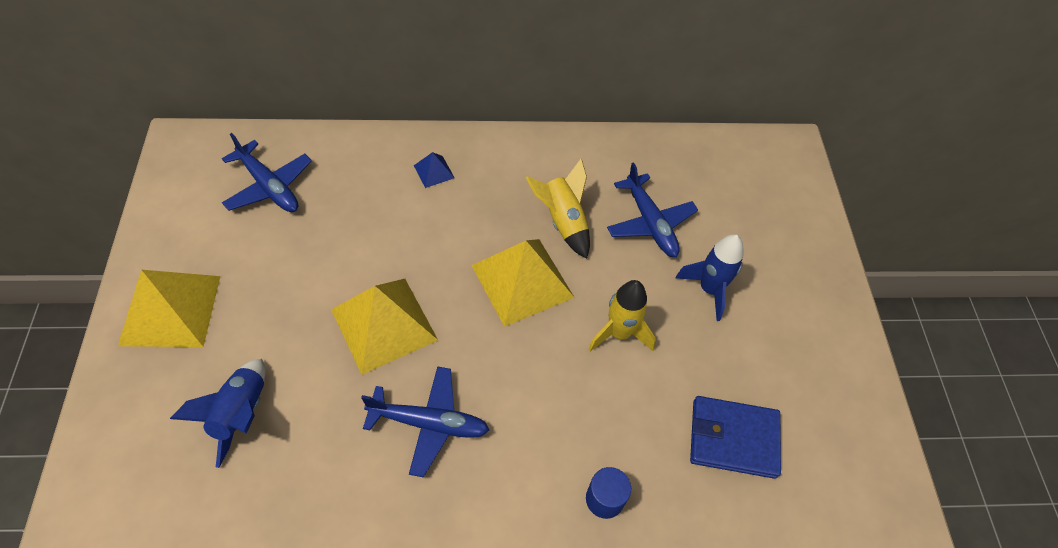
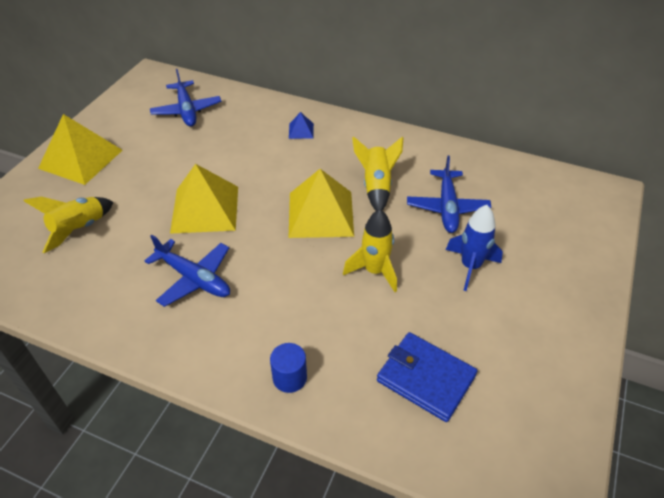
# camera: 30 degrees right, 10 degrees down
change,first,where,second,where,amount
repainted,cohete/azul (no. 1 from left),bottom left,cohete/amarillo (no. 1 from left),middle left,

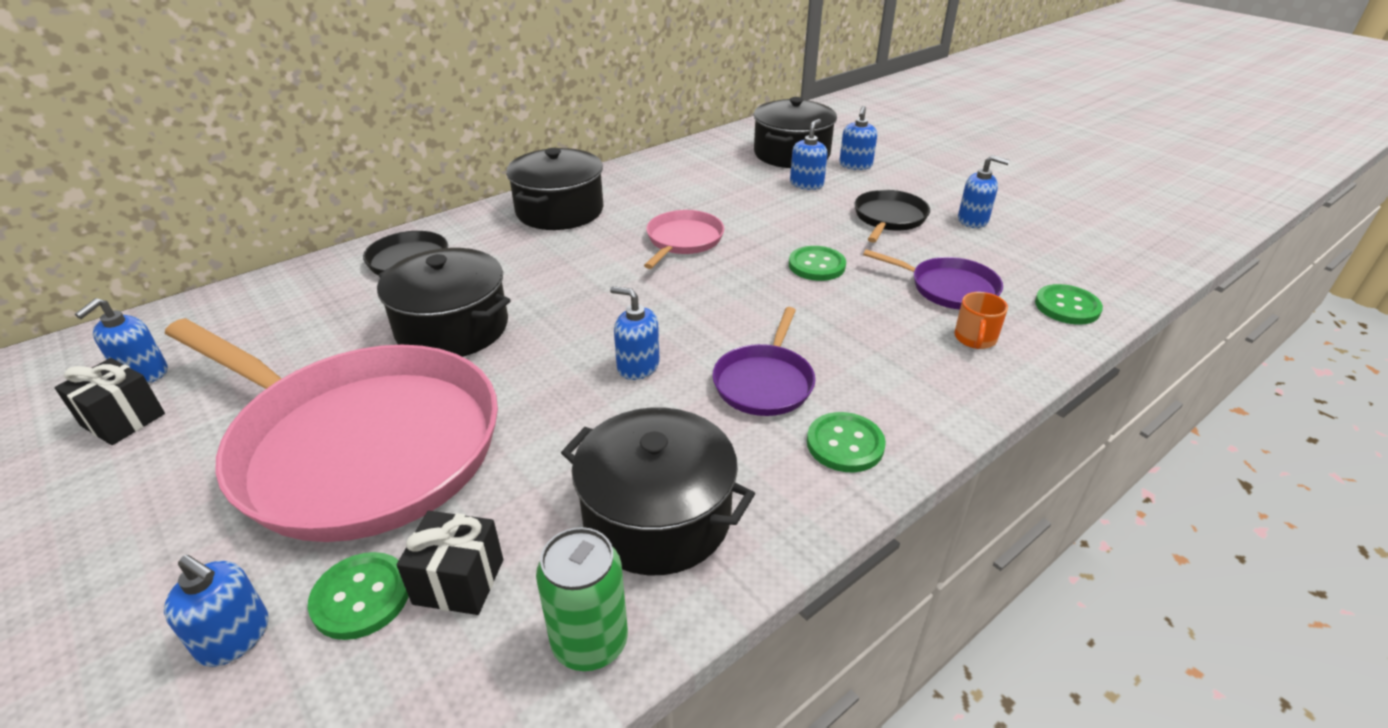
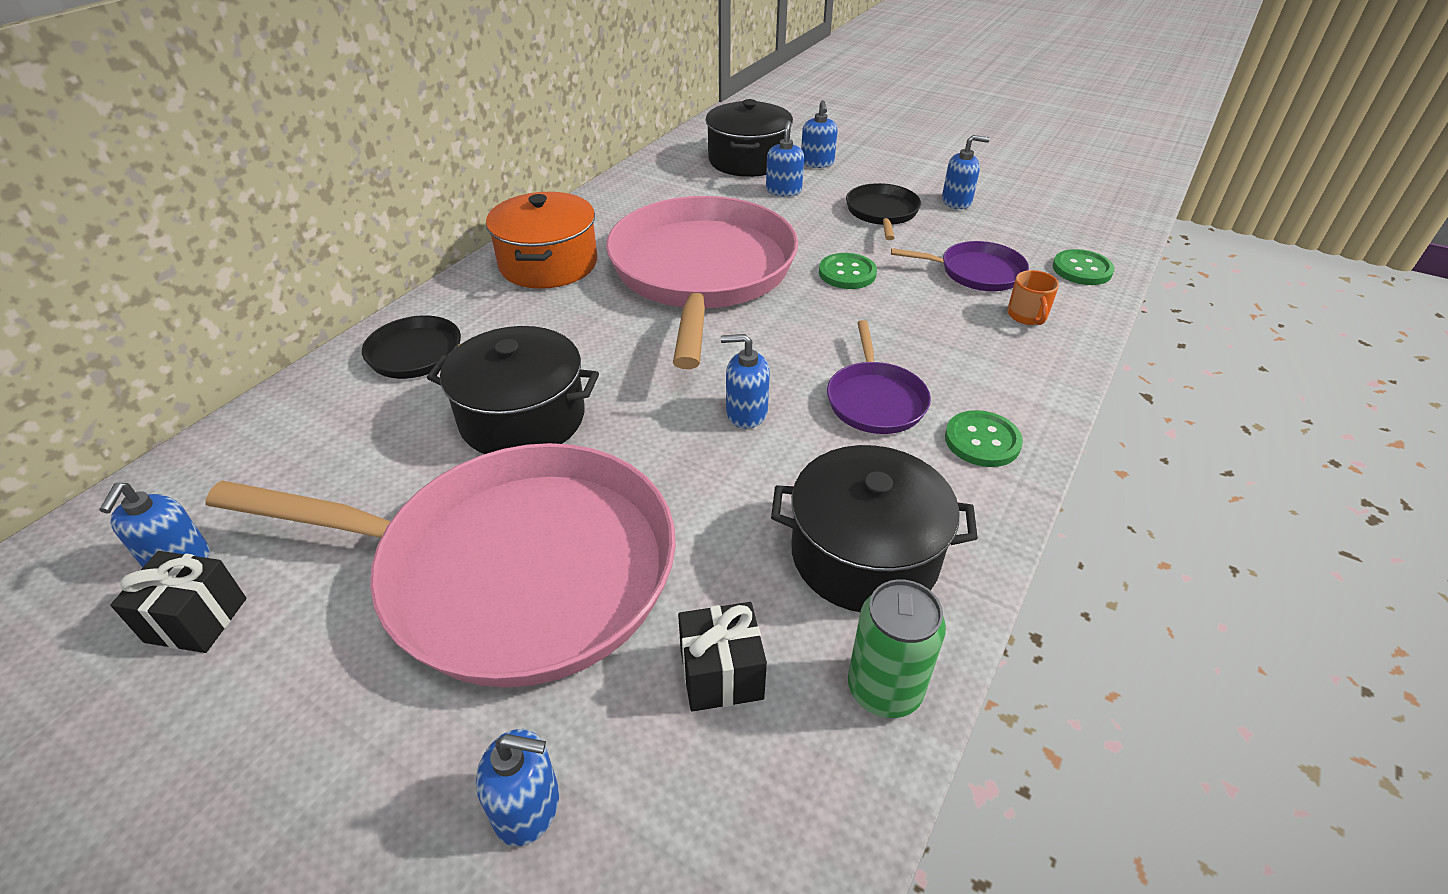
# camera: 20 degrees left, 5 degrees up
change,first,where,second,where,amount
repainted,olla/negro (no. 2 from left),top centre,olla/naranja,top centre,
scaled,sartén/rosa (no. 2 from left),top centre,,top centre,x2.29
gone,botón/verde (no. 1 from left),bottom left,,,

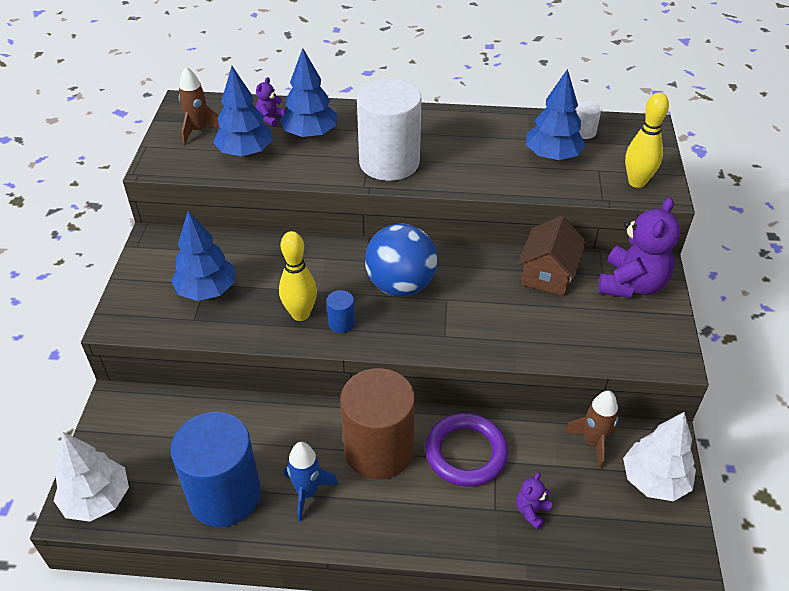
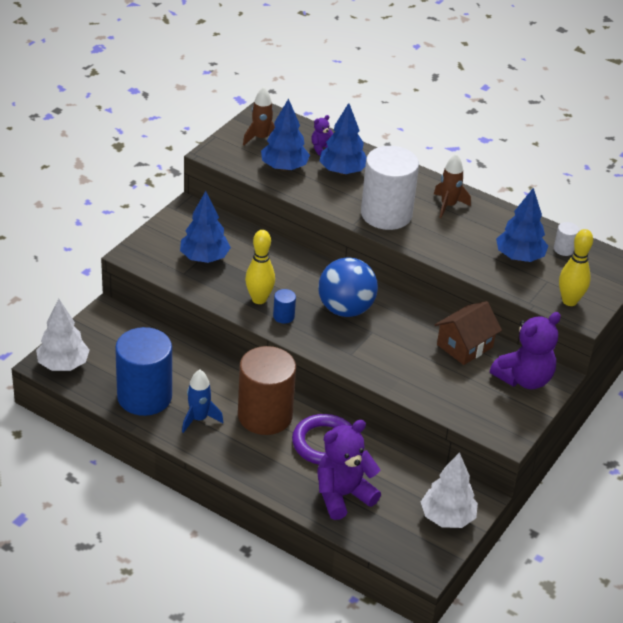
# camera: 25 degrees right, 5 degrees down
change,first,where,second,where,amount
shifted,cohete/marrón (no. 2 from left),bottom right,,top right,
scaled,osito/morado (no. 2 from left),bottom right,,bottom centre,x2.18

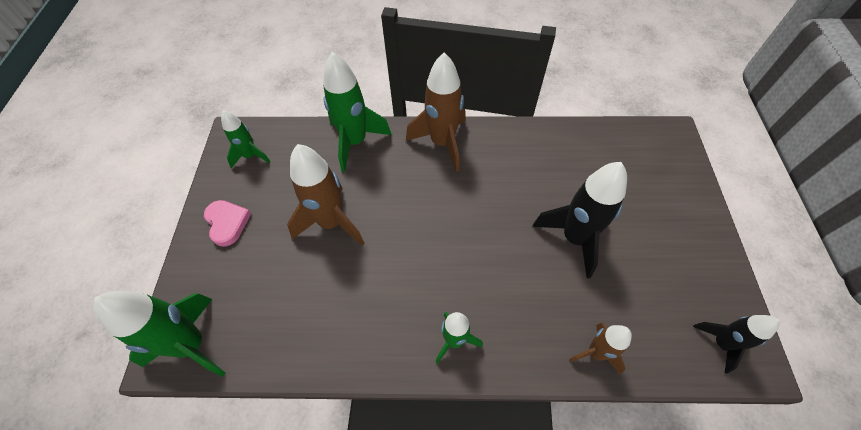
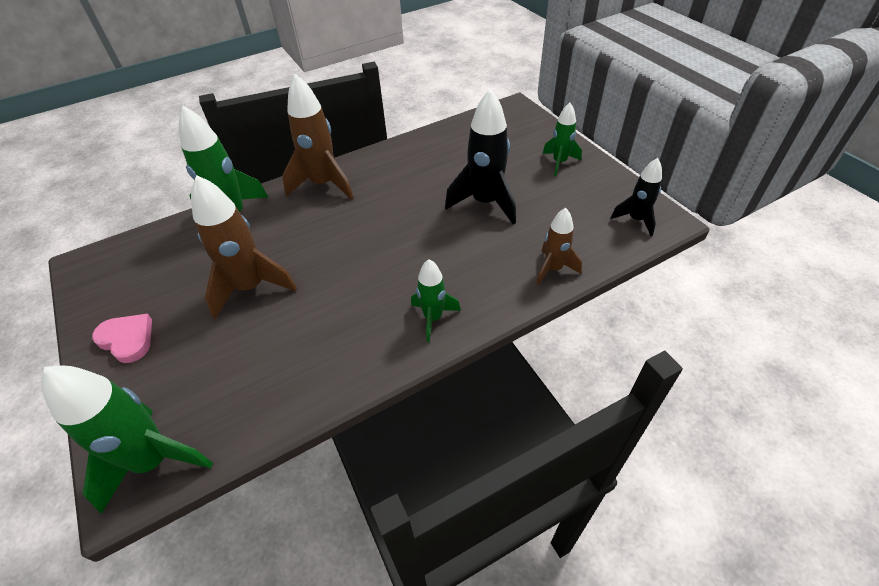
# camera: 30 degrees left, 10 degrees down
change,first,where,second,where,amount
shifted,cohete/verde (no. 2 from left in the first image),top left,cohete/verde (no. 4 from left),top centre,

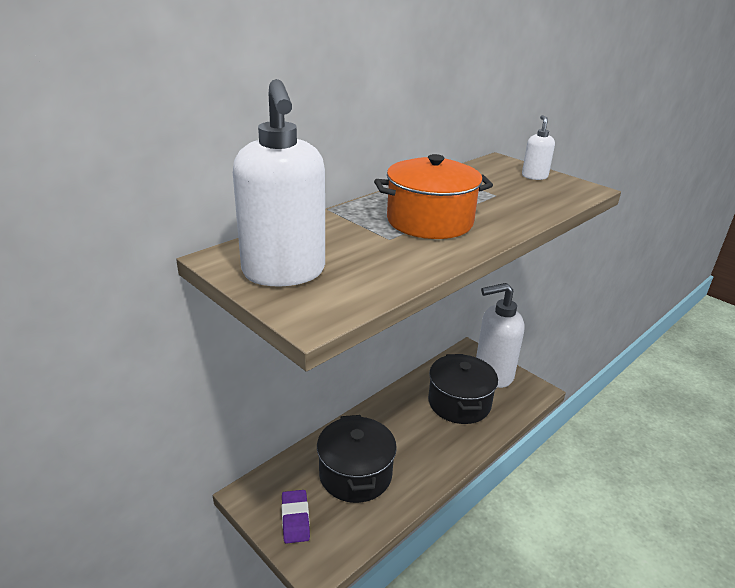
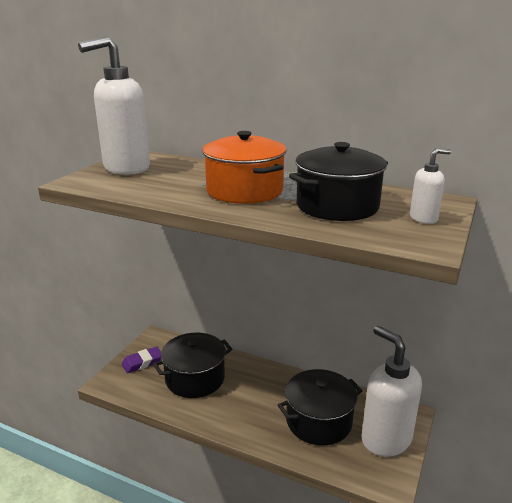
# camera: 70 degrees right, 5 degrees down
change,first,where,second,where,amount
new,,,olla/negro (no. 3 from left),centre,

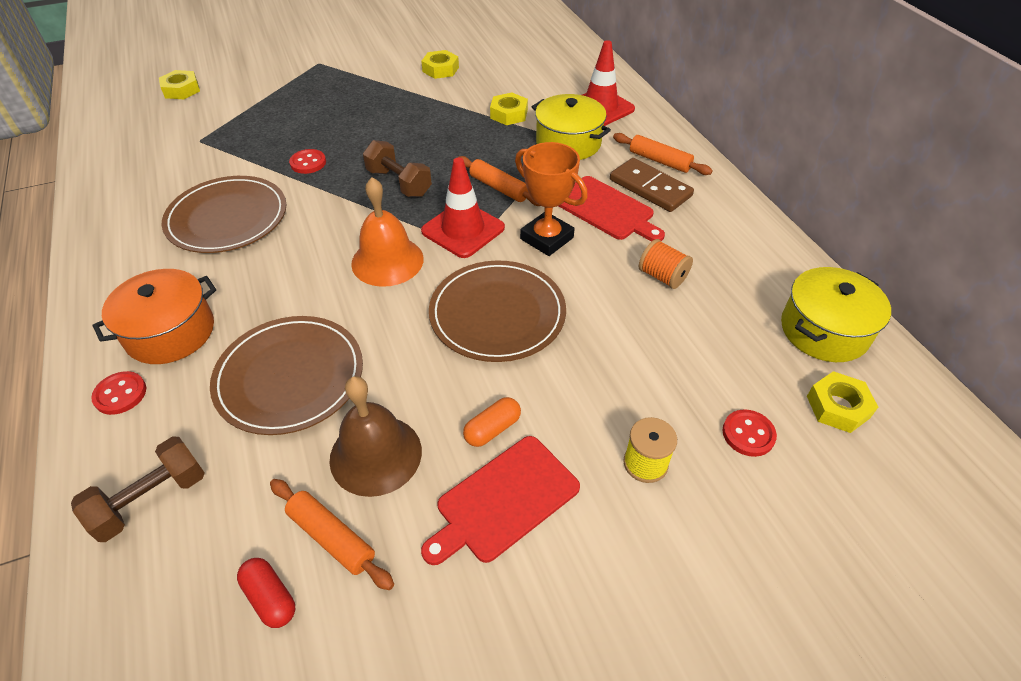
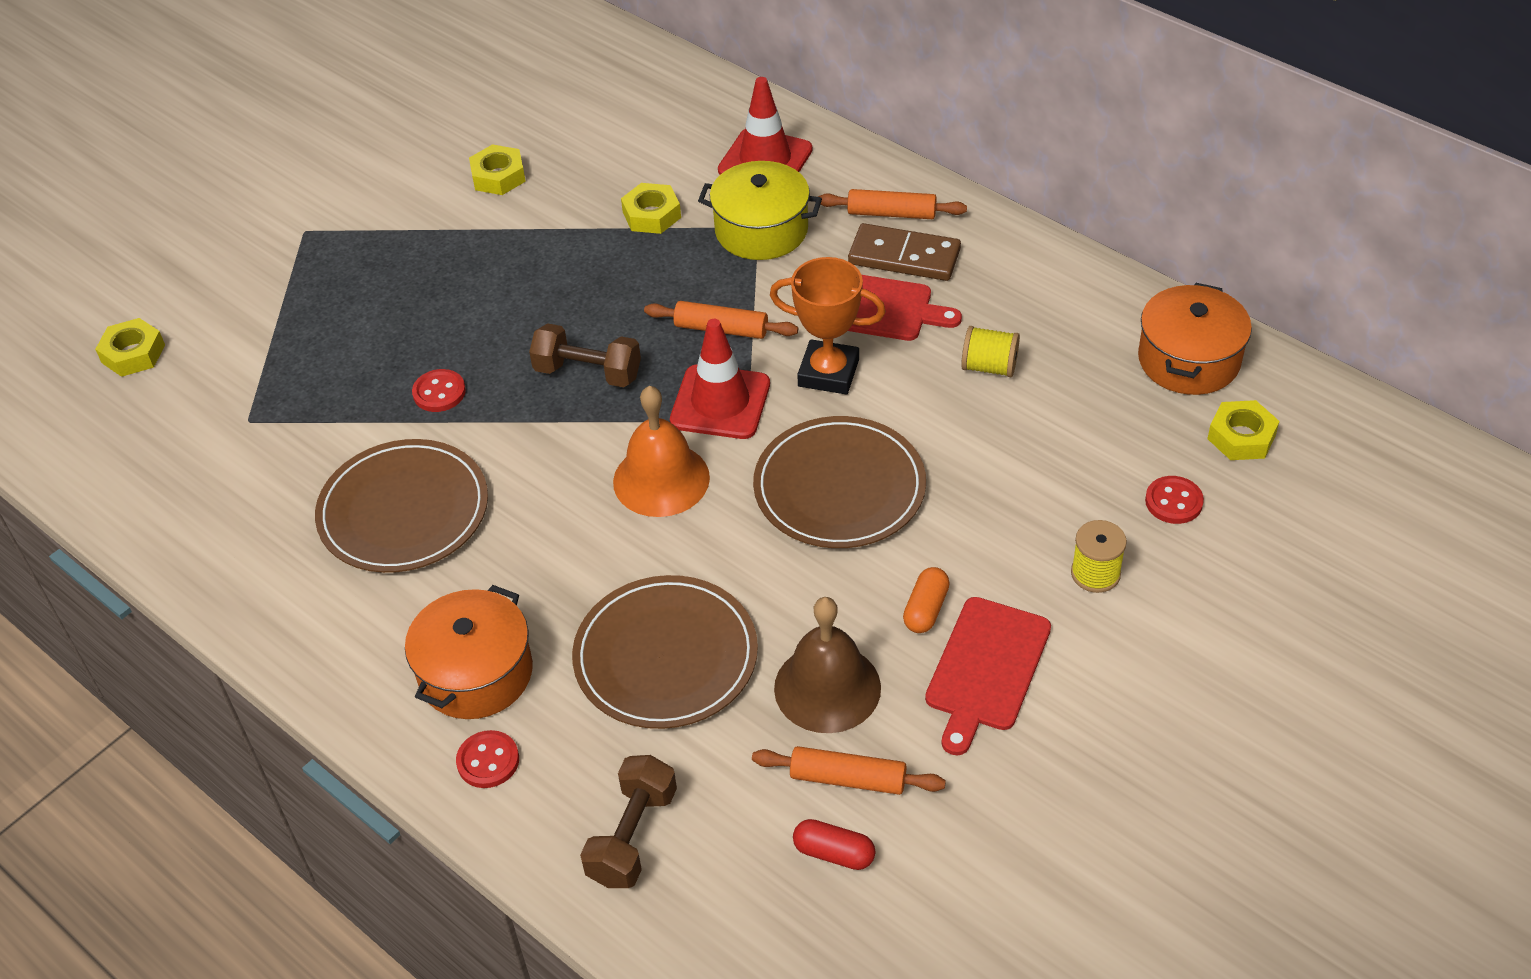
# camera: 25 degrees left, 0 degrees up
change,first,where,second,where,amount
repainted,carrete/naranja,centre,carrete/amarillo (no. 1 from left),centre,
repainted,olla/amarillo (no. 2 from left),middle right,olla/naranja (no. 2 from left),middle right,

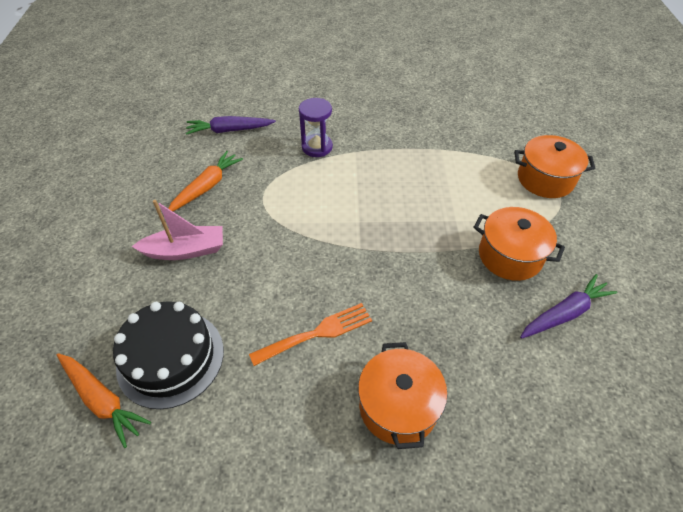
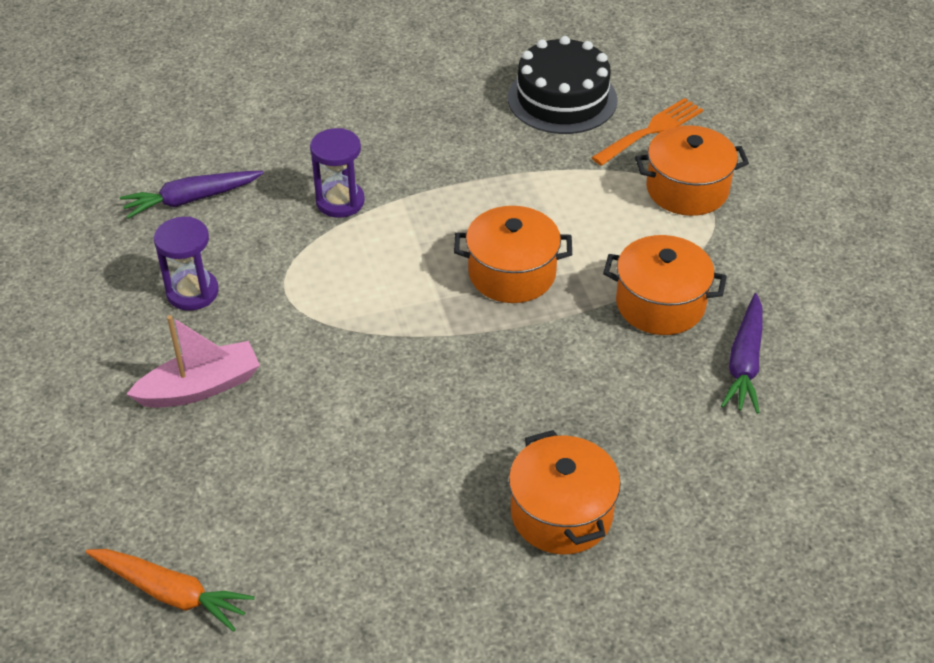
# camera: 15 degrees left, 5 degrees down
change,first,where,second,where,amount
swapped,zanahoria/naranja (no. 2 from left),middle left,reloj de arena/morado (no. 1 from left),middle left,
rotated,zanahoria/morado (no. 2 from left),middle right,,middle right,150 degrees clockwise
shifted,tarta/negro,bottom left,,top centre,
shifted,tenedor/naranja,centre,,top right,
new,,,olla/naranja (no. 1 from left),centre,

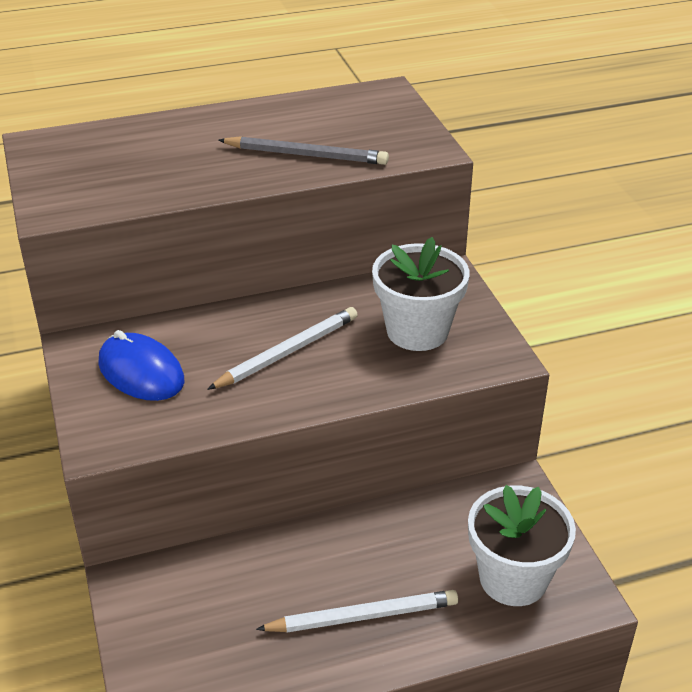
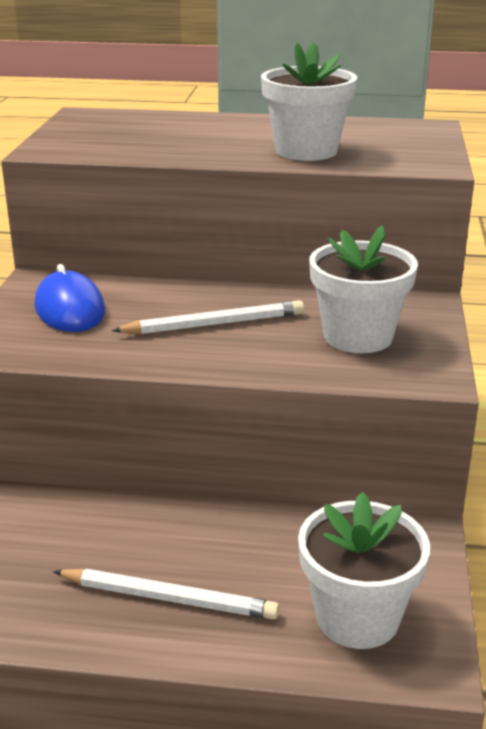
# camera: 25 degrees right, 10 degrees down
change,first,where,second,where,amount
swapped,lápiz/gris,top centre,maceta/blanco (no. 1 from left),top centre,

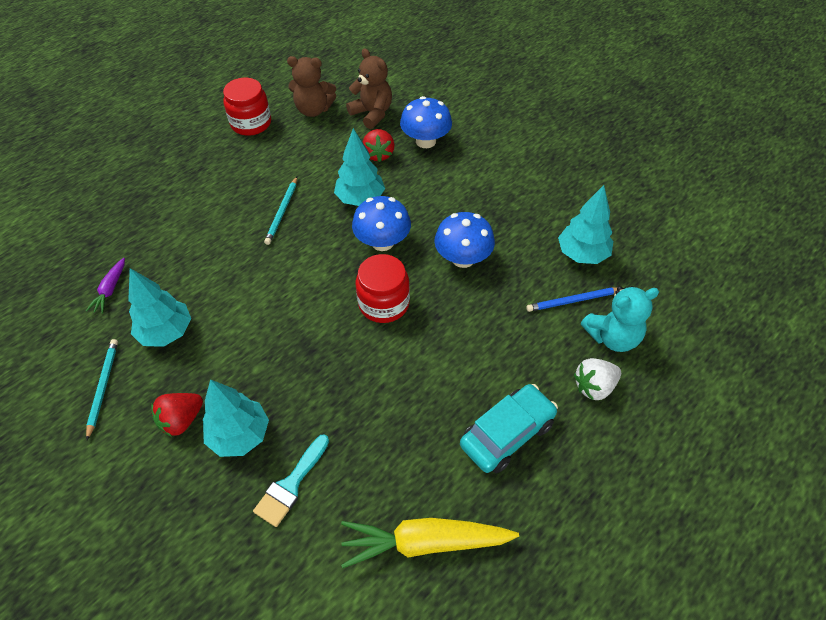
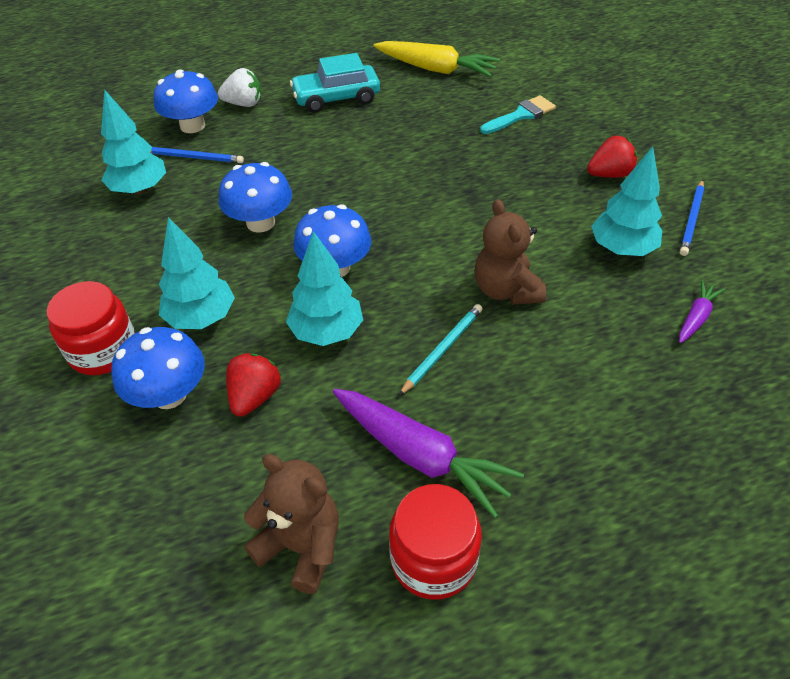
# camera: 155 degrees left, 5 degrees down
change,first,where,second,where,amount
shifted,osito/marrón (no. 2 from left),top centre,,centre,
shifted,tarro/rojo (no. 2 from left in the first image),centre,tarro/rojo (no. 1 from left),middle left,
swapped,osito/turquesa,middle right,seta/azul (no. 2 from left),top left,
repainted,lápiz/turquesa (no. 1 from left),middle left,lápiz/azul (no. 2 from left),top right,
shifted,árbol/turquesa (no. 2 from left),bottom left,,middle left,
new,,,zanahoria/morado (no. 1 from left),bottom centre,

